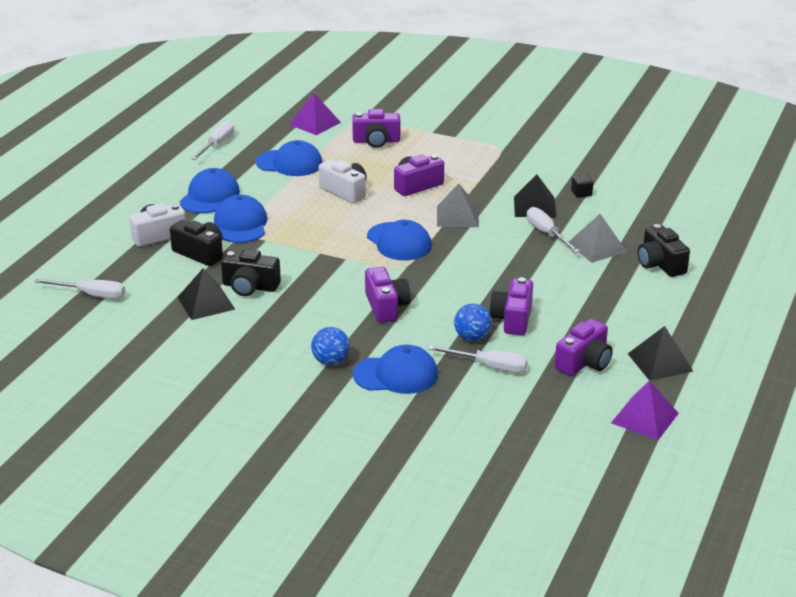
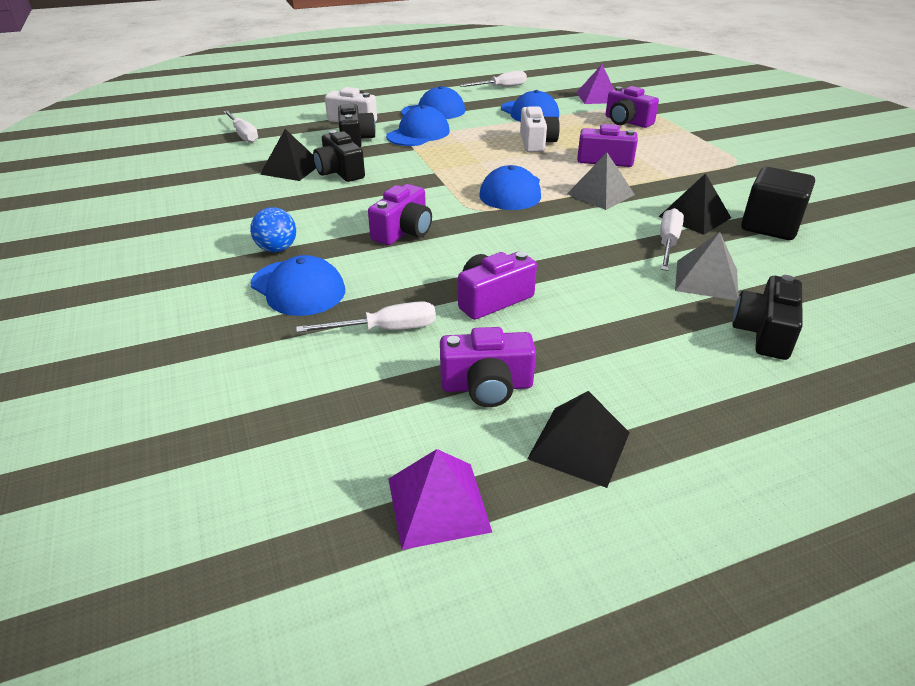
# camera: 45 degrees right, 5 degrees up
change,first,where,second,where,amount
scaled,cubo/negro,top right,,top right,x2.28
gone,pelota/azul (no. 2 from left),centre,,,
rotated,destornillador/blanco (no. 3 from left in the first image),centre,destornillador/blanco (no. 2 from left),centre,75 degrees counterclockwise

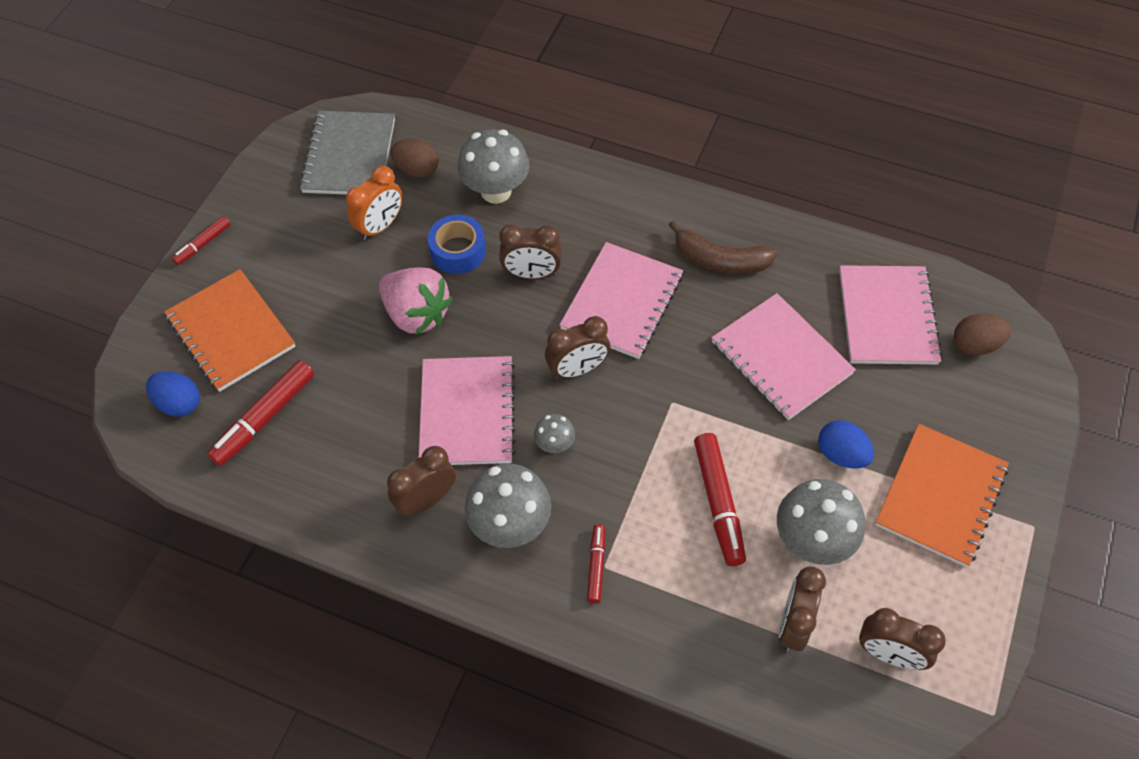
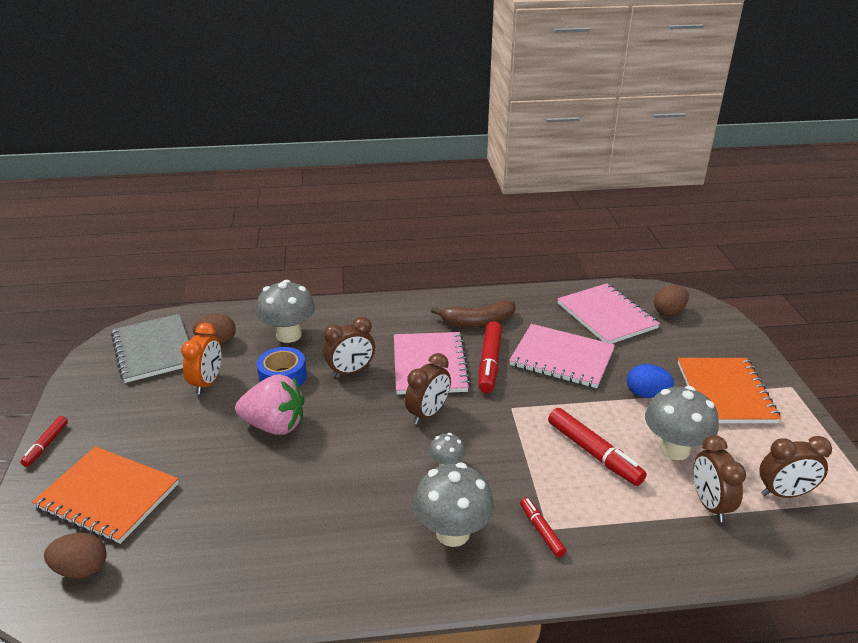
# camera: 30 degrees left, 25 degrees down
change,first,where,second,where,amount
gone,cuaderno/rosa (no. 1 from left),centre,,,
shifted,rotulador/rojo (no. 2 from left),middle left,,centre,
repainted,huevo/azul (no. 1 from left),middle left,huevo/marrón (no. 1 from left),bottom left,
gone,despertador/marrón (no. 1 from left),centre,,,

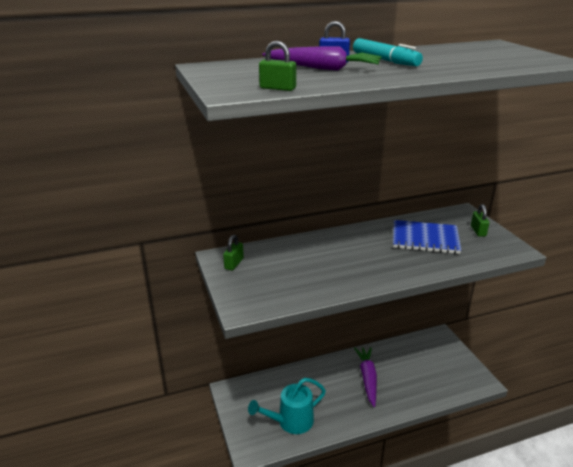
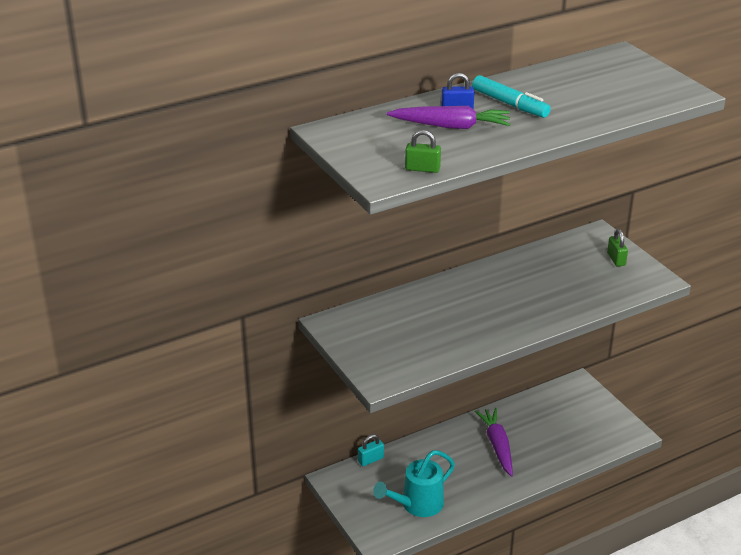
# camera: 10 degrees left, 5 degrees up
change,first,where,second,where,amount
gone,cuaderno/azul,middle right,,,
gone,candado/verde (no. 1 from left),centre,,,
new,,,candado/turquesa,bottom centre,

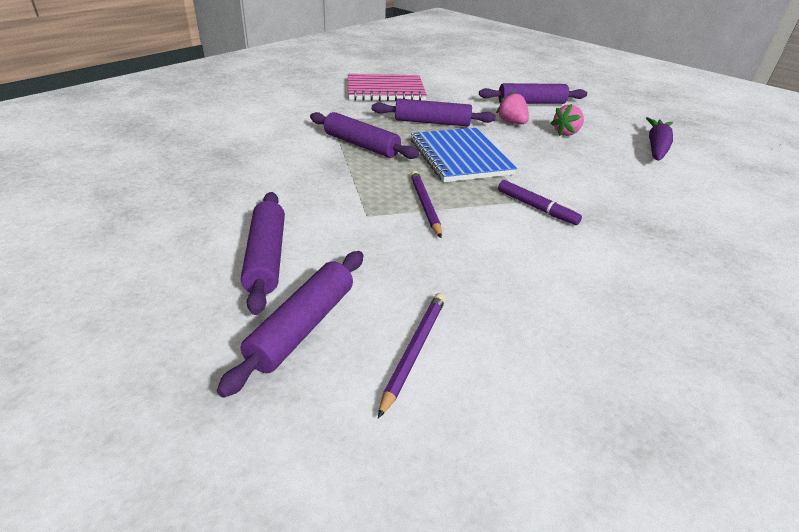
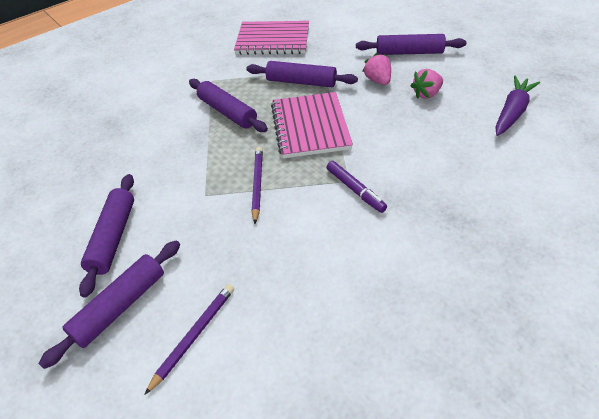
# camera: 15 degrees right, 10 degrees up
change,first,where,second,where,amount
repainted,cuaderno/azul,top centre,cuaderno/rosa (no. 2 from left),top centre,

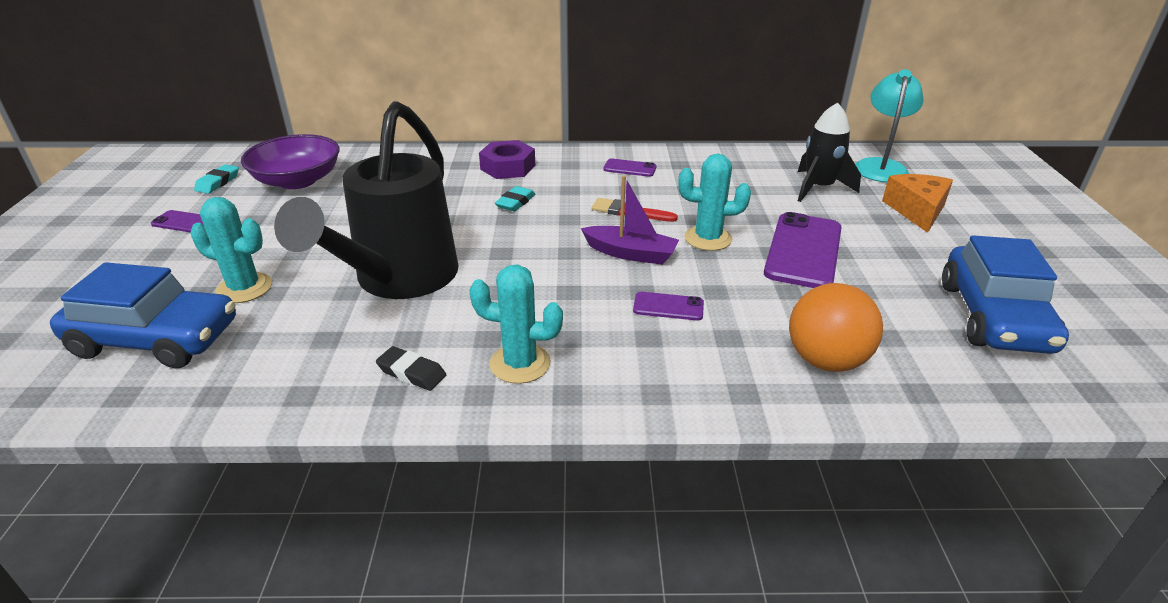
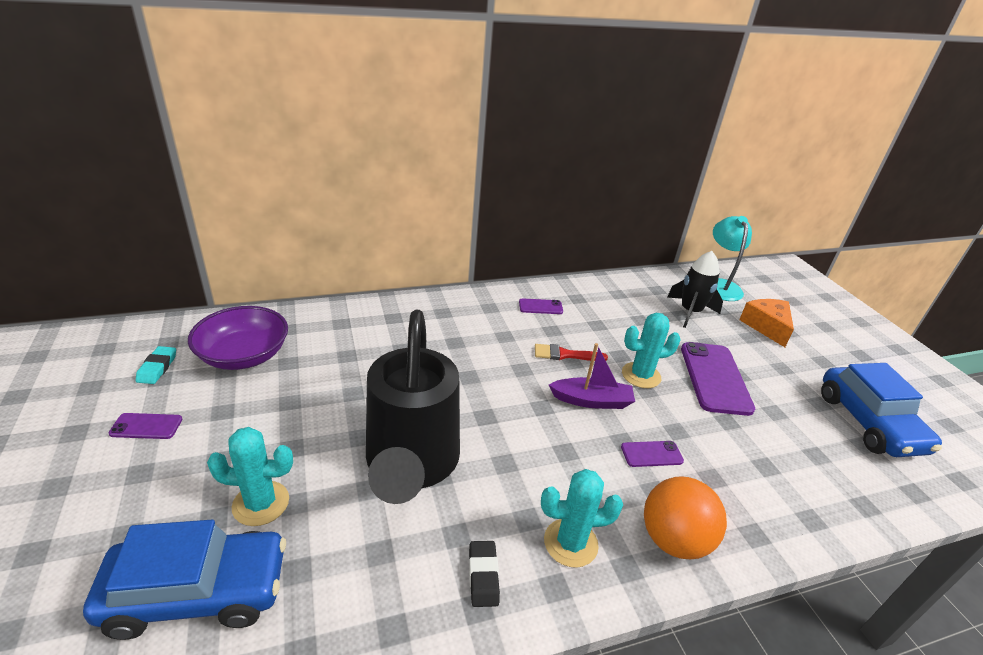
# camera: 20 degrees left, 0 degrees up
change,first,where,second,where,amount
gone,tuerca/morado,top centre,,,
gone,goma de borrar/turquesa (no. 2 from left),top centre,,,
shifted,pelota/naranja,middle right,,bottom right,
rotated,goma de borrar/negro,centre,,bottom centre,75 degrees clockwise

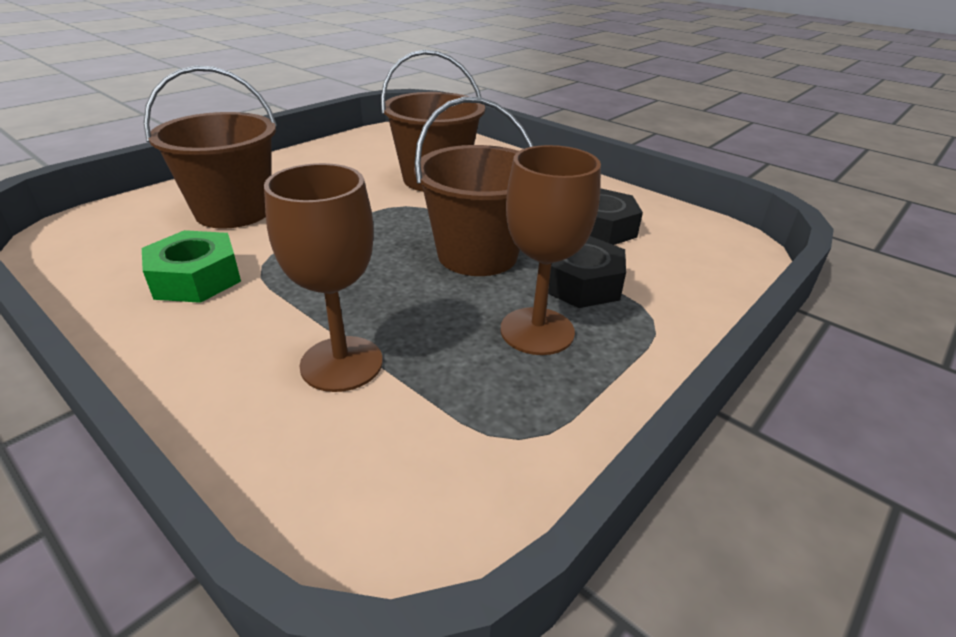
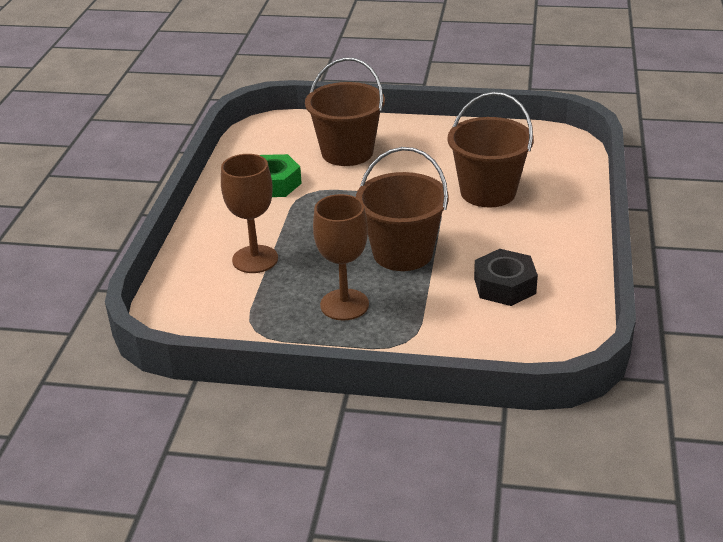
# camera: 60 degrees right, 0 degrees up
change,first,where,second,where,amount
gone,tuerca/negro (no. 1 from left),centre,,,

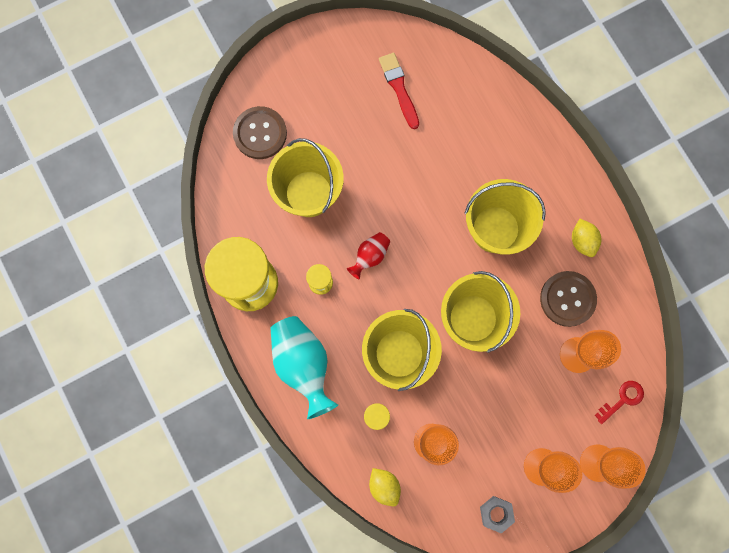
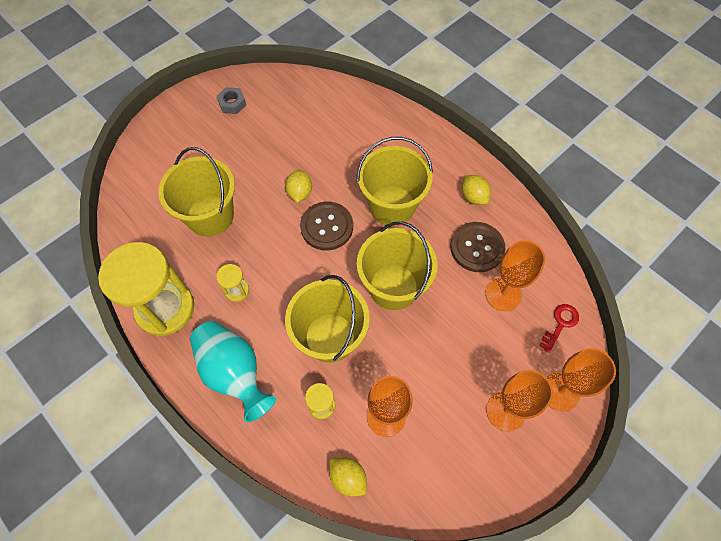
# camera: 15 degrees left, 15 degrees down
change,first,where,second,where,amount
gone,pincel/rojo,top centre,,,
shifted,botón/marrón (no. 1 from left),top centre,,centre,
gone,florero/rojo,centre,,,
shifted,tuerca/gris,bottom right,,top left,
new,,,limón/amarillo (no. 1 from left),centre,

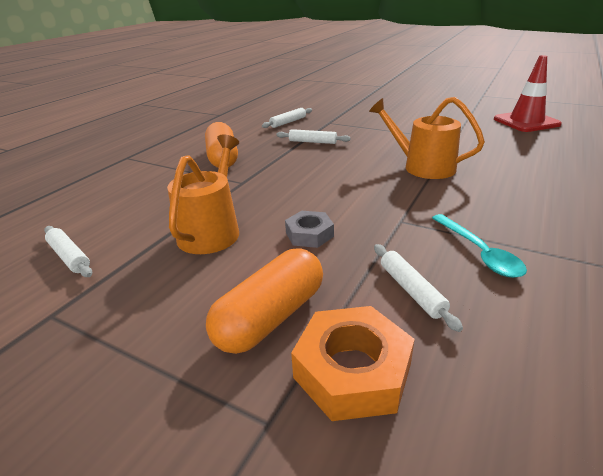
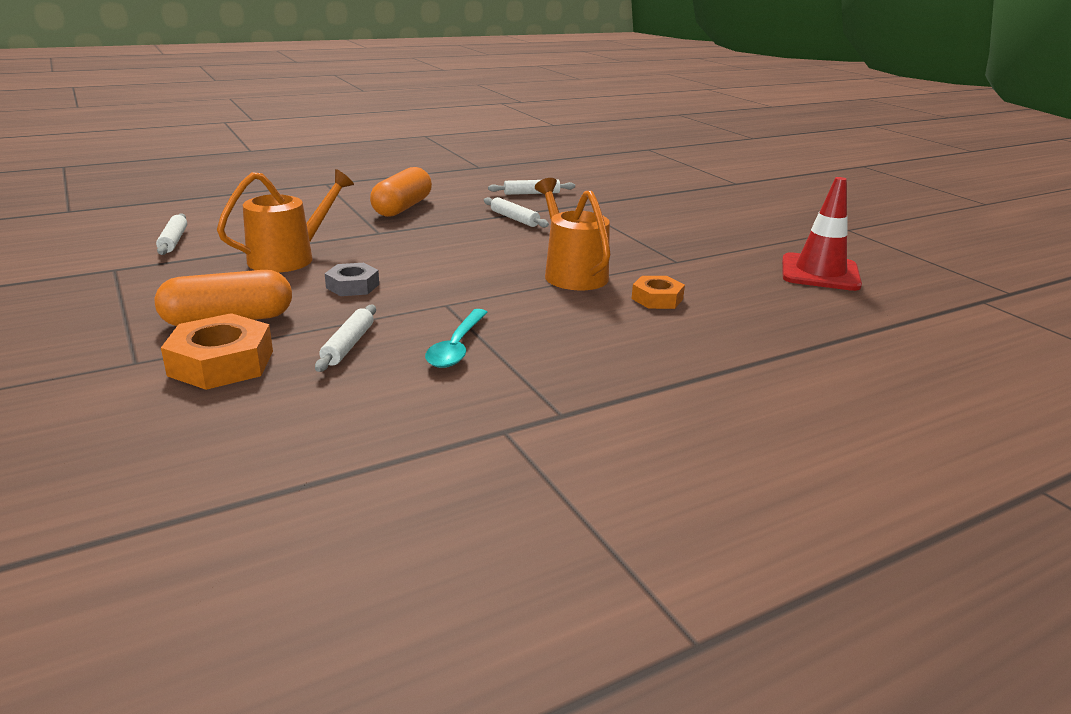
# camera: 30 degrees right, 5 degrees down
change,first,where,second,where,amount
new,,,tuerca/naranja (no. 2 from left),centre,

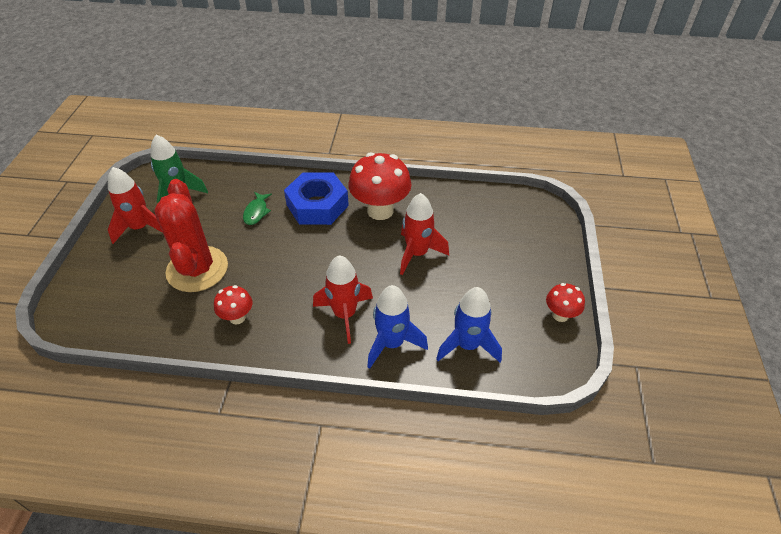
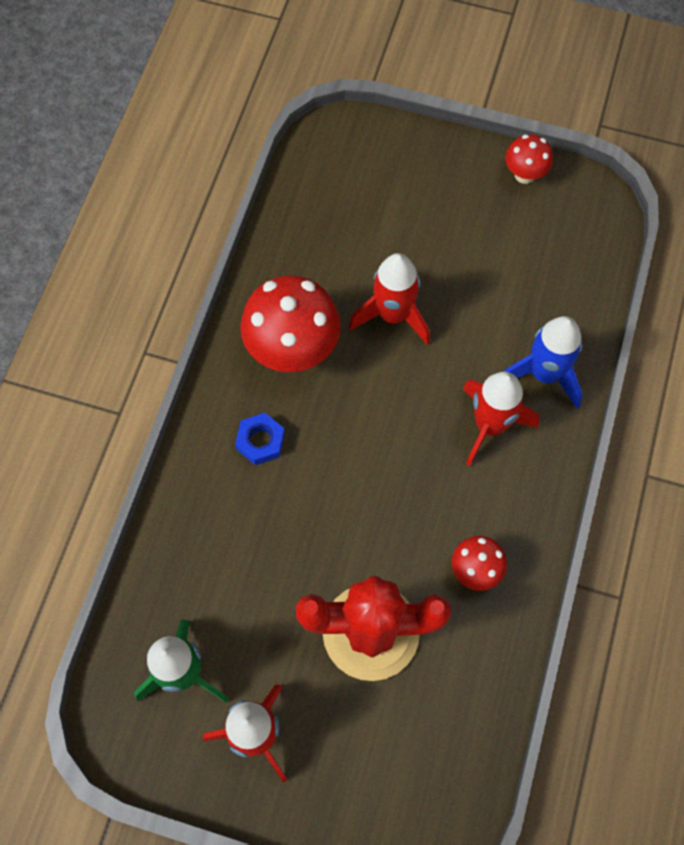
# camera: 80 degrees left, 20 degrees up
change,first,where,second,where,amount
scaled,tuerca/azul,centre,,centre,x0.49
gone,pez/verde,middle left,,,
gone,cohete/azul (no. 2 from left),centre,,,

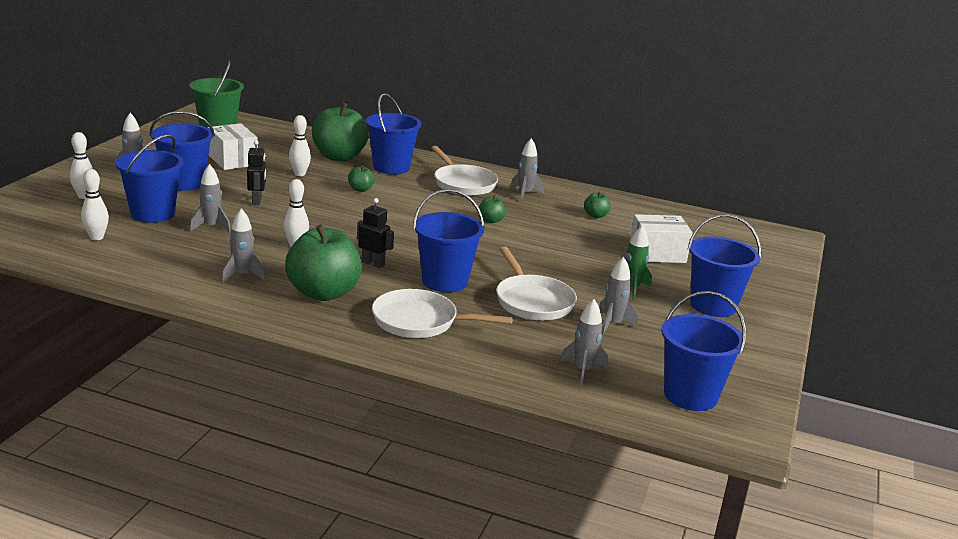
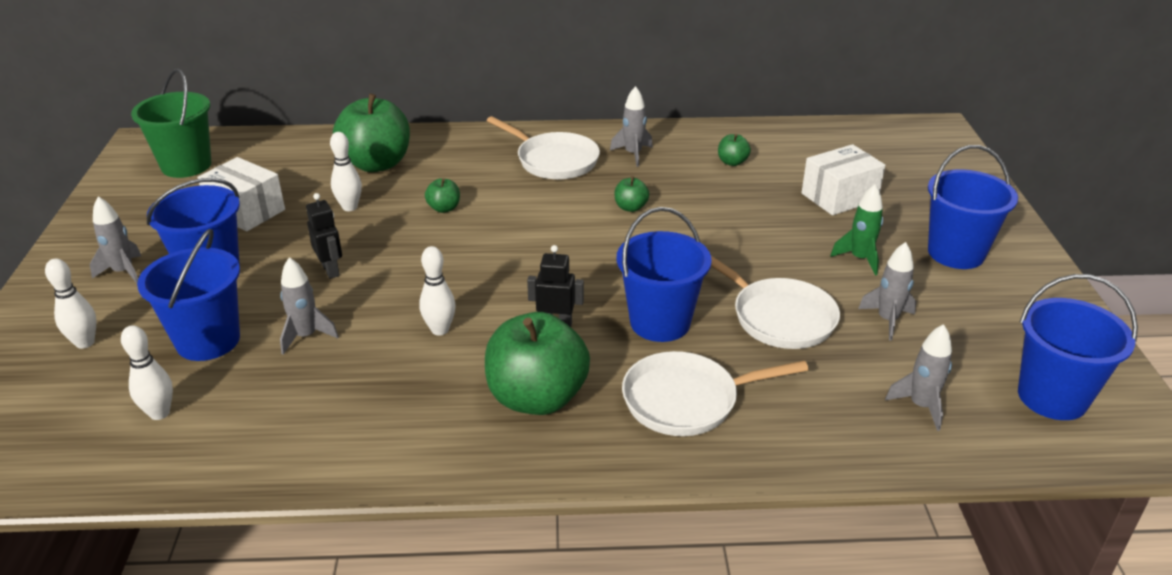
# camera: 20 degrees left, 10 degrees up
change,first,where,second,where,amount
gone,balde/azul (no. 3 from left),top centre,,,
gone,cohete/gris (no. 3 from left),middle left,,,

